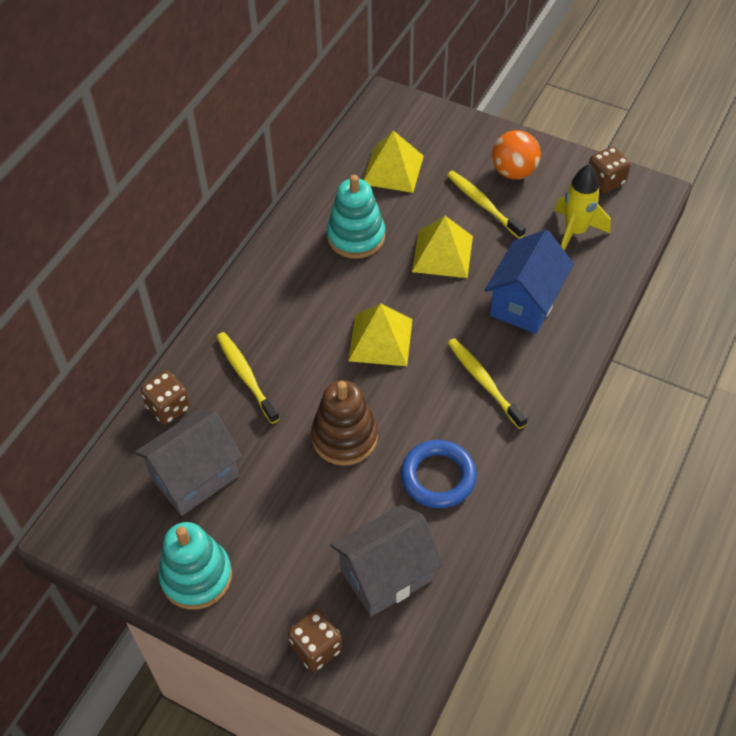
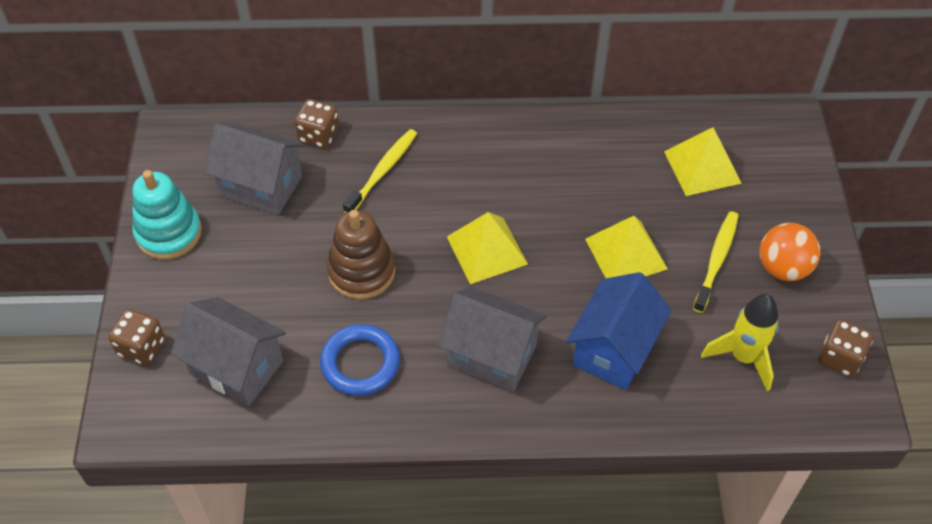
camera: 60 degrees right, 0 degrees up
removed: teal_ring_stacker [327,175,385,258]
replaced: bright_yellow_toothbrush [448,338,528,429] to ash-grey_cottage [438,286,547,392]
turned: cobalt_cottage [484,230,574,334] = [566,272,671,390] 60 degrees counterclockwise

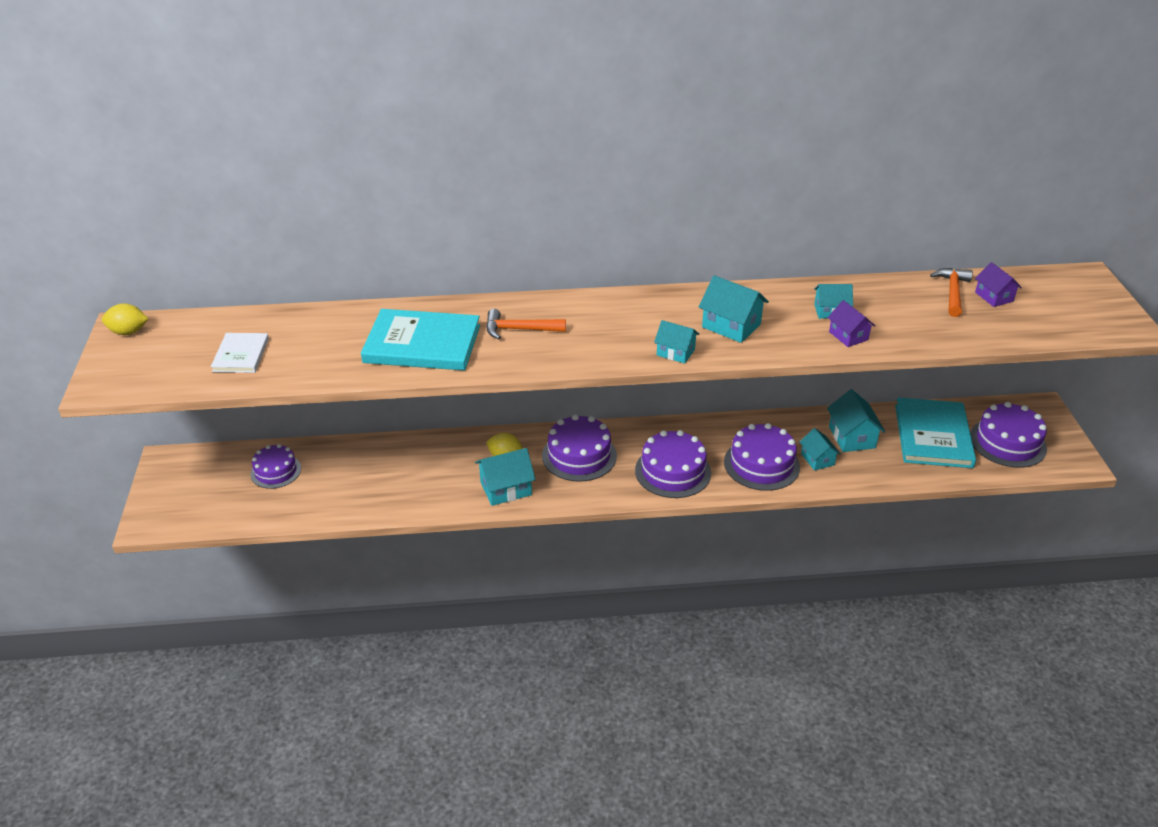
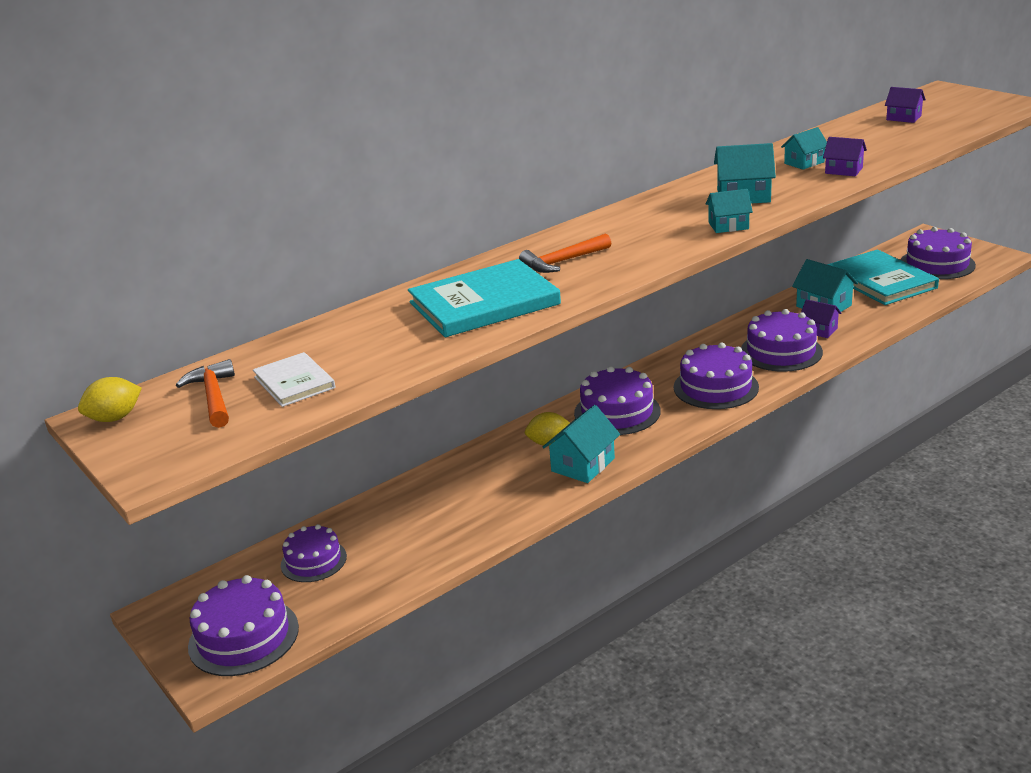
camera: 30 degrees left, 10 degrees down
added: purple_cake [188,575,299,676]
moved: bright_orange_carpenter's_hammer [930,268,973,317] to [176,359,235,428]
recoloured: teal_cottage [800,428,841,471] to purple_cottage [801,299,841,338]

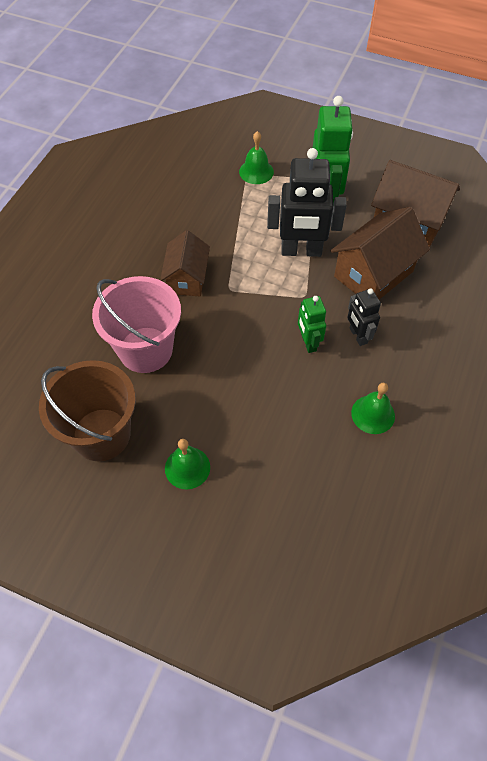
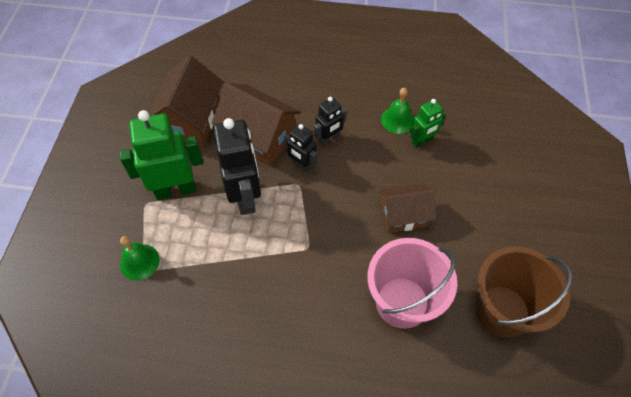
camera: 105 degrees left, 0 degrees up
removed: leaf-green_hand_bell [165,439,210,489]
added: ebony_toy_robot [284,124,317,173]
moved: dark_brown_cottage [160,230,210,296] to [380,183,436,233]; leaf-green_toy_robot [298,296,326,353] to [410,99,446,148]

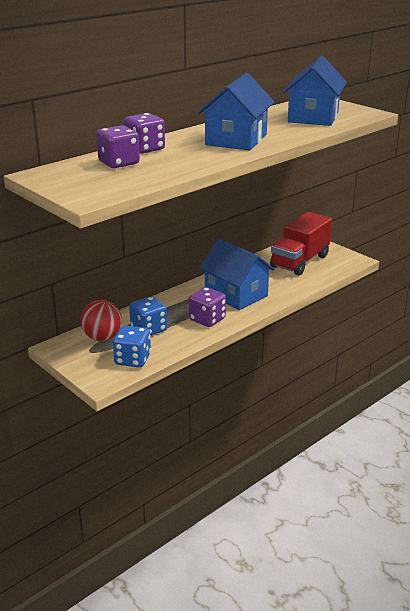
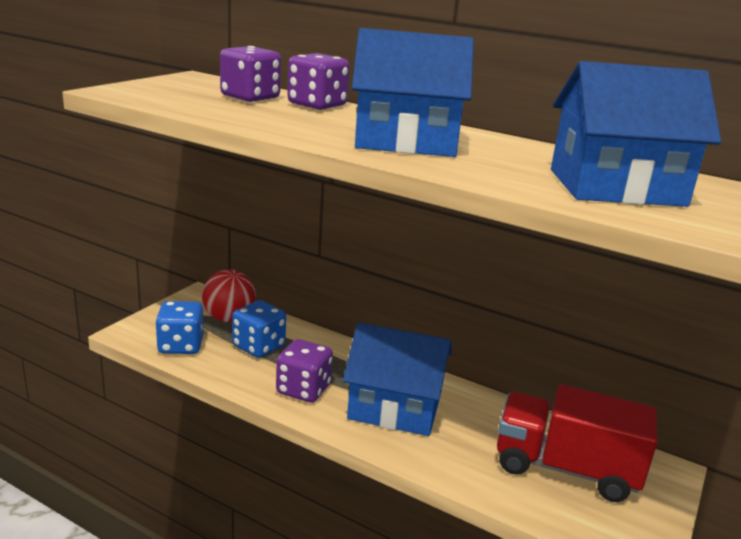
camera: 70 degrees right, 5 degrees down
turned: cobalt_cottage [199,239,275,310] = [343,322,452,436] 75 degrees clockwise

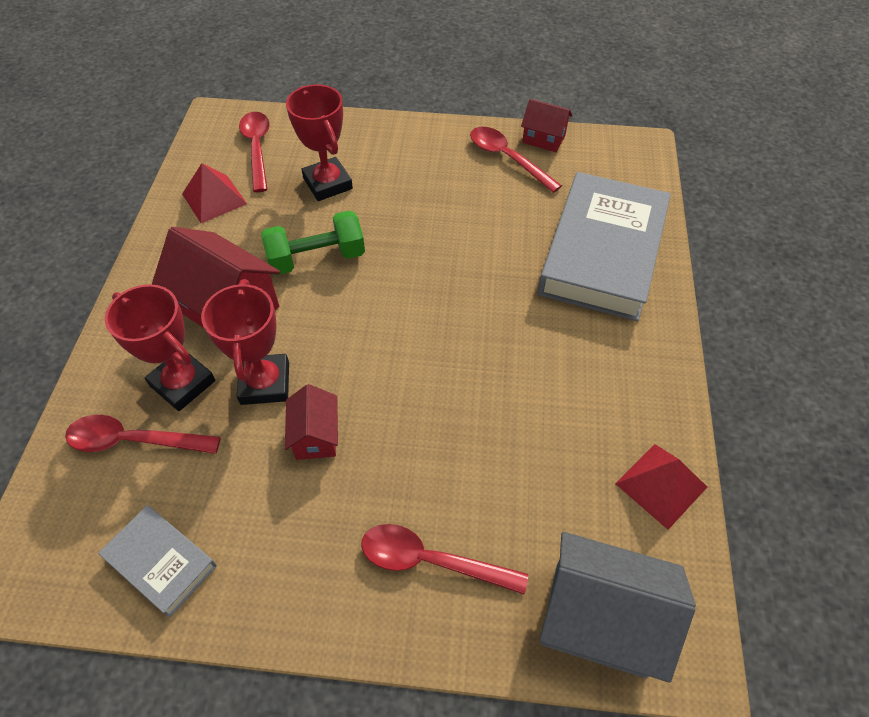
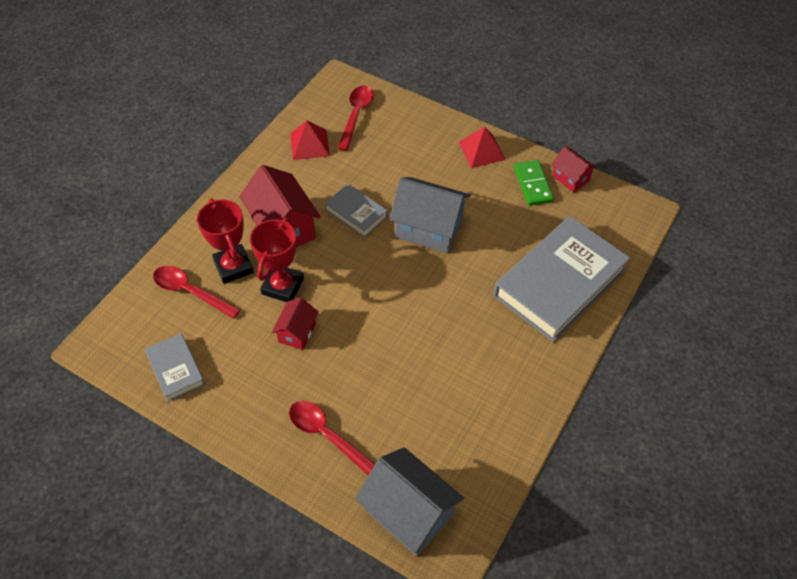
camera: 25 degrees right, 0 degrees up
removed: red_prize_cup [286,84,353,201]
added: ash-grey_cottage [390,177,471,253]
moved: red_pyramid [615,444,707,530] to [459,127,506,168]
replaced: leaf-green_hand_weight [261,210,365,275] to ash-grey_hardback [325,184,388,238]; red_teaspoon [470,127,562,193] to leaf-green_domino [514,160,554,206]

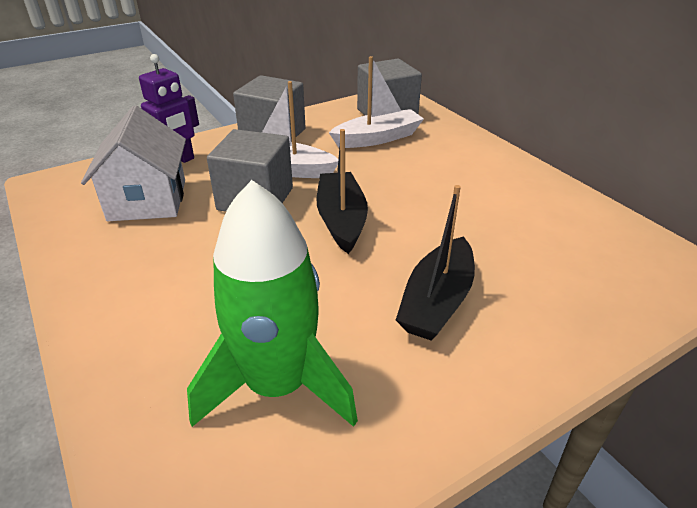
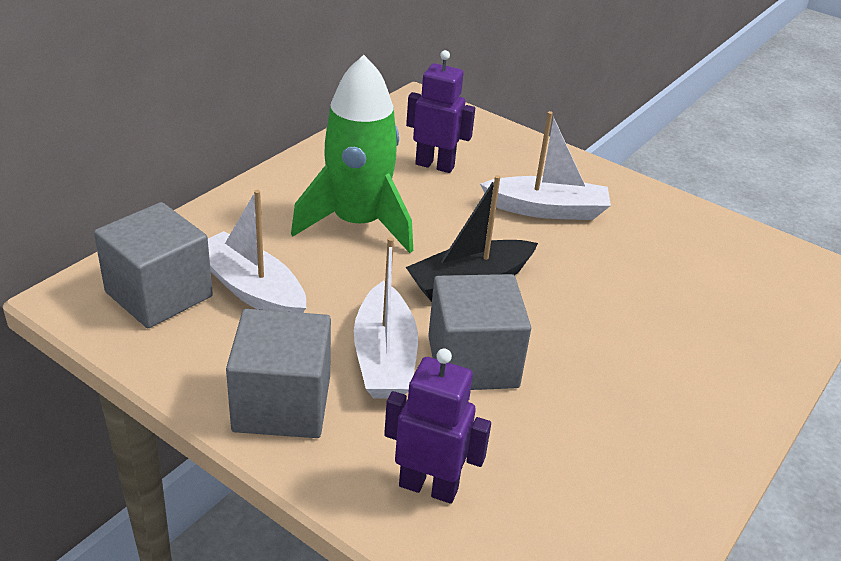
camera: 115 degrees left, 0 degrees up
removed: pure_white_cottage [81,106,186,221]
added: purple_toy_robot [406,50,475,173]
moved: leaf-green_toy_rocket [187,180,358,427] to [291,55,413,253]
recoloured: ebony_sailboat [396,185,475,341] to pure_white_sailboat [480,111,611,220]

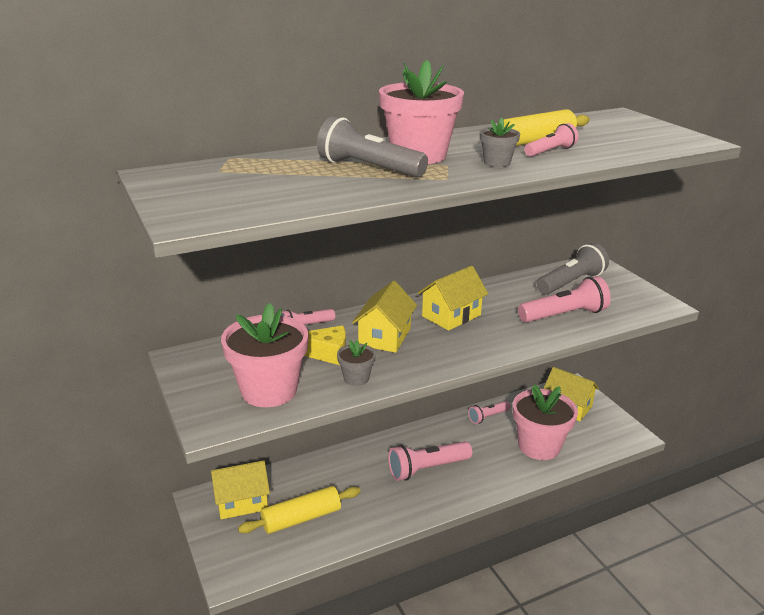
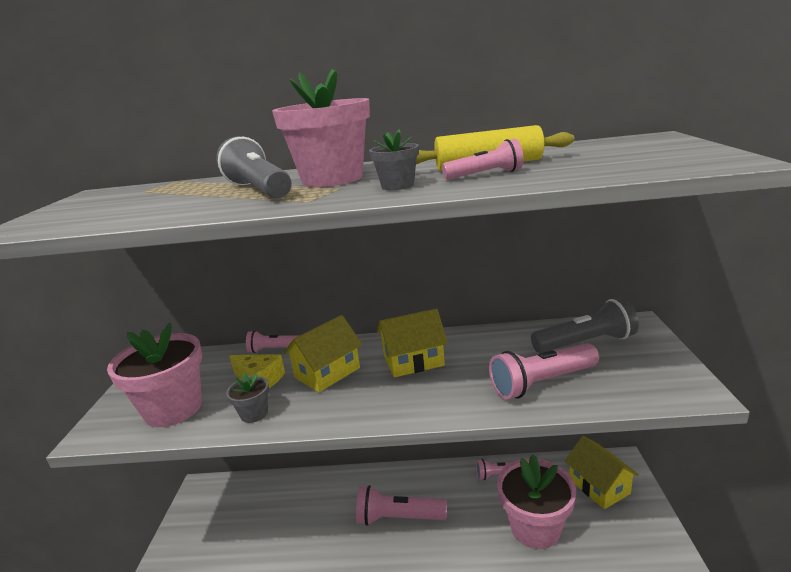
camera: 30 degrees right, 5 degrees down
removed: bright_yellow_cottage [211,460,270,519]; bright_yellow_pastry_roller [238,486,361,534]
turned: rosy_pocket_torch [518,276,611,323] = [489,343,599,399] 150 degrees clockwise

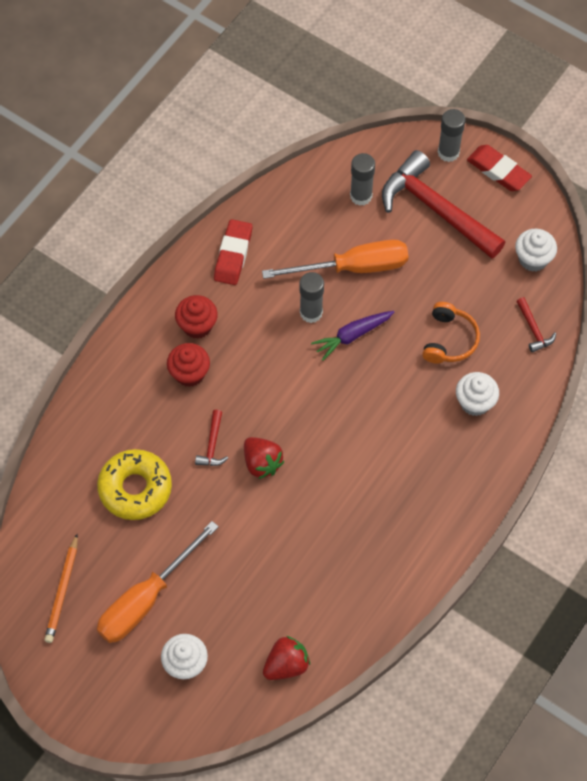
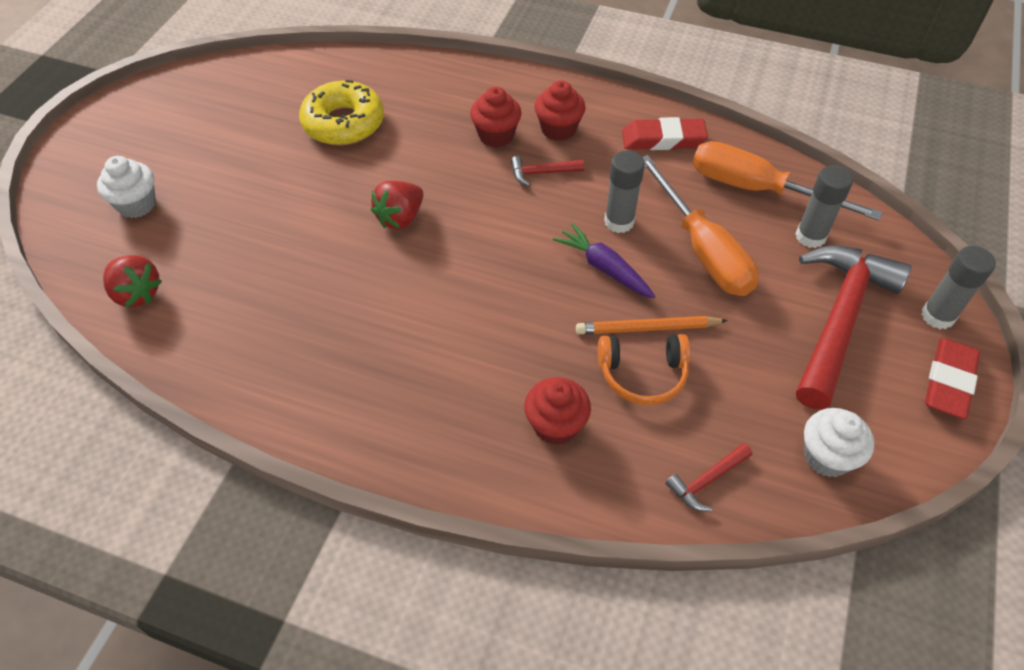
camera: 75 degrees right, 10 degrees down
moved: bright_orange_pencil [44,534,78,643] to [576,316,728,334]; bright_orange_hand_screwdriver [97,521,219,643] to [692,141,883,221]; red_carpenter's_hammer [195,410,228,466] to [511,156,584,187]
recoloured: pure_white_fairy_cake [456,372,499,416] to red_fairy_cake [524,377,591,445]

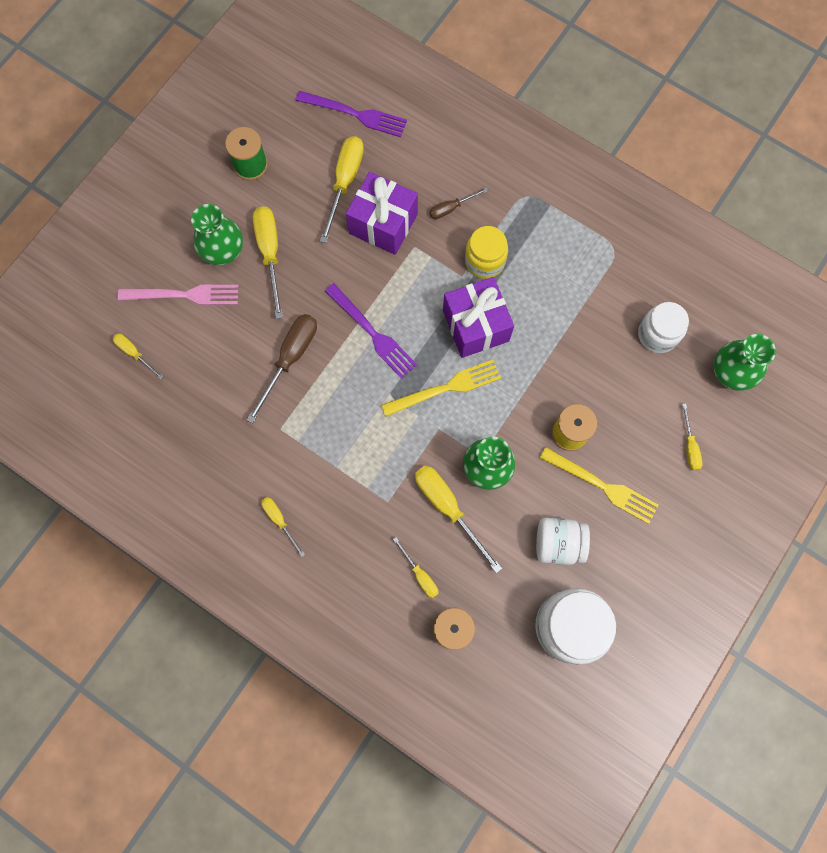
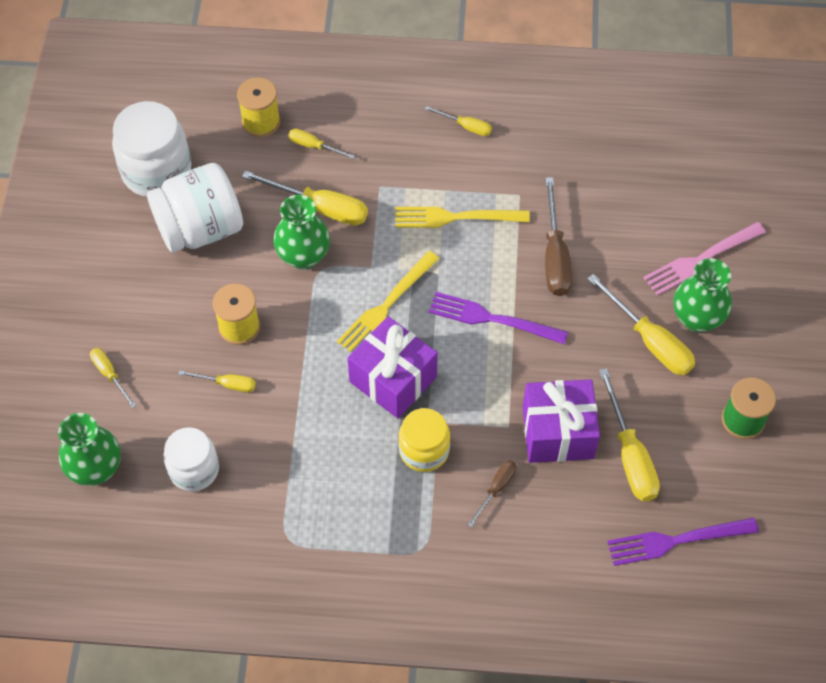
camera: 150 degrees right, 15 degrees down
moved: bright_yellow_hand_screwdriver [113,333,164,379] to [178,370,256,392]; bright_yellow_dinner_fork [540,447,659,524] to [395,207,530,228]
resized: pure_white_preserve_jar [536,517,590,565] = [147,163,243,253] x1.56

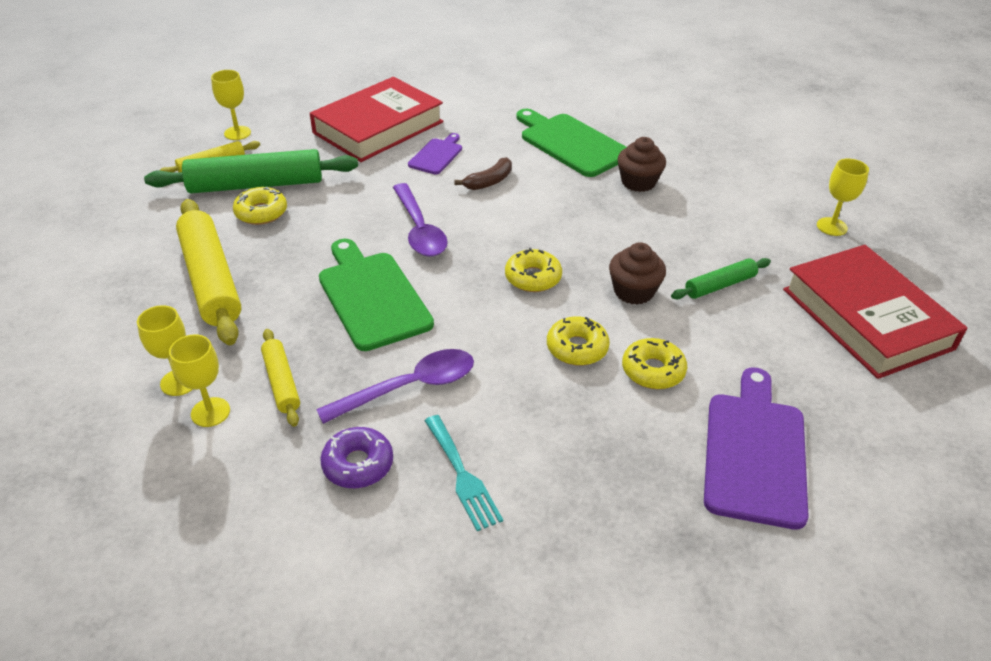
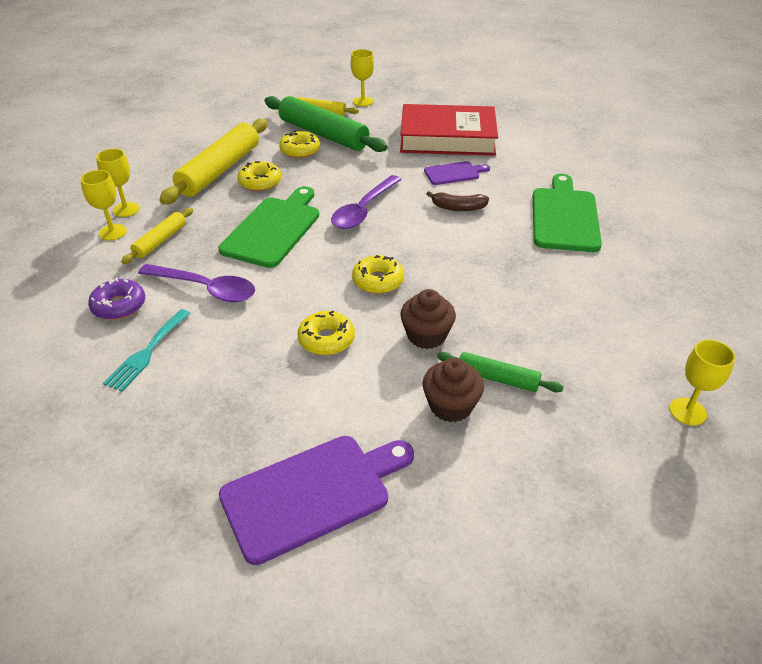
camera: 50 degrees right, 0 degrees up
removed: red_hardback [783,245,967,379]
moved: dark_brown_fairy_cake [618,137,666,192] to [423,358,484,422]; bright_yellow_donut [622,338,687,389] to [237,161,281,191]

